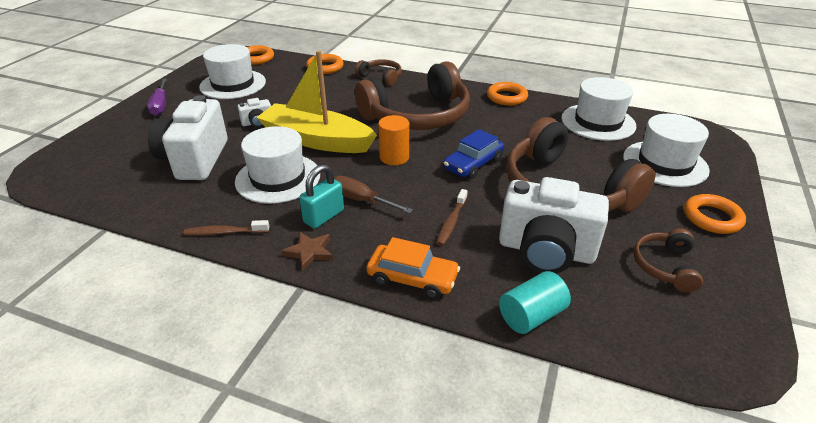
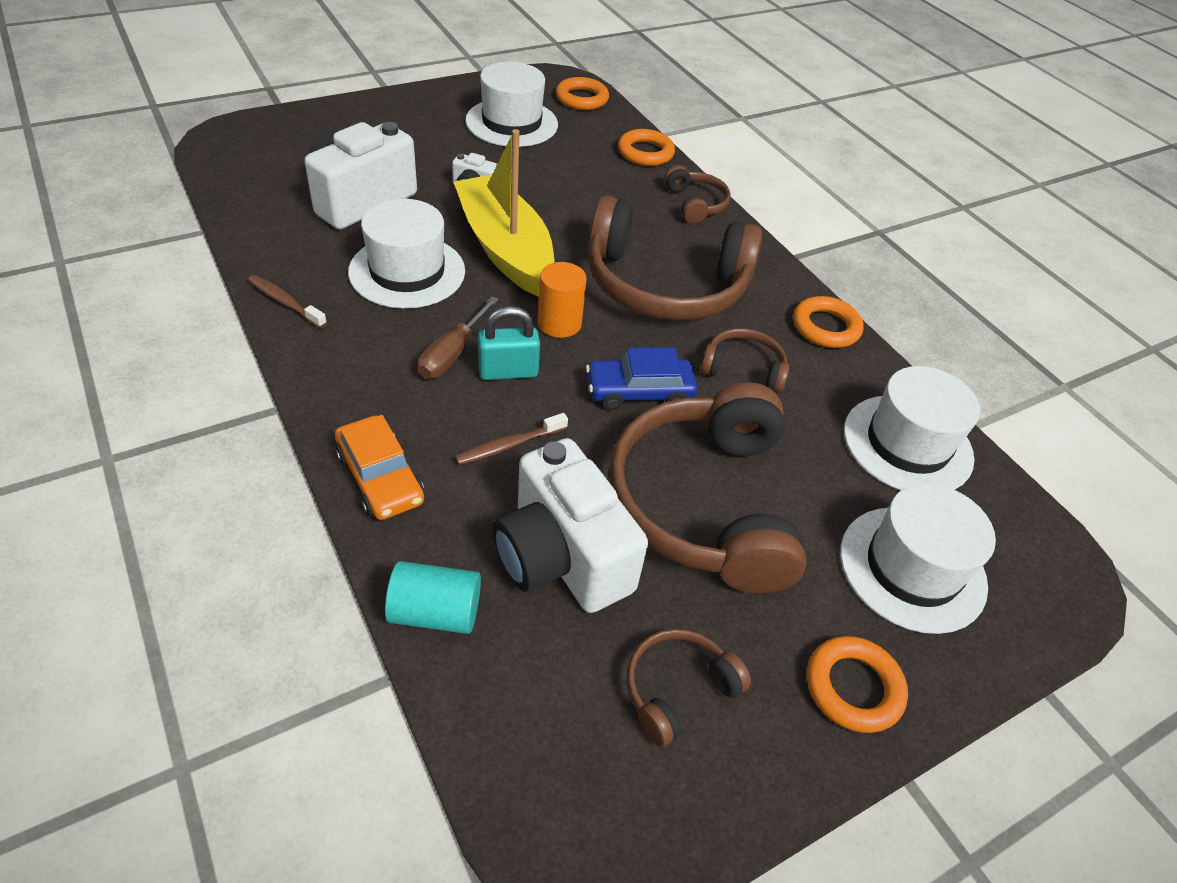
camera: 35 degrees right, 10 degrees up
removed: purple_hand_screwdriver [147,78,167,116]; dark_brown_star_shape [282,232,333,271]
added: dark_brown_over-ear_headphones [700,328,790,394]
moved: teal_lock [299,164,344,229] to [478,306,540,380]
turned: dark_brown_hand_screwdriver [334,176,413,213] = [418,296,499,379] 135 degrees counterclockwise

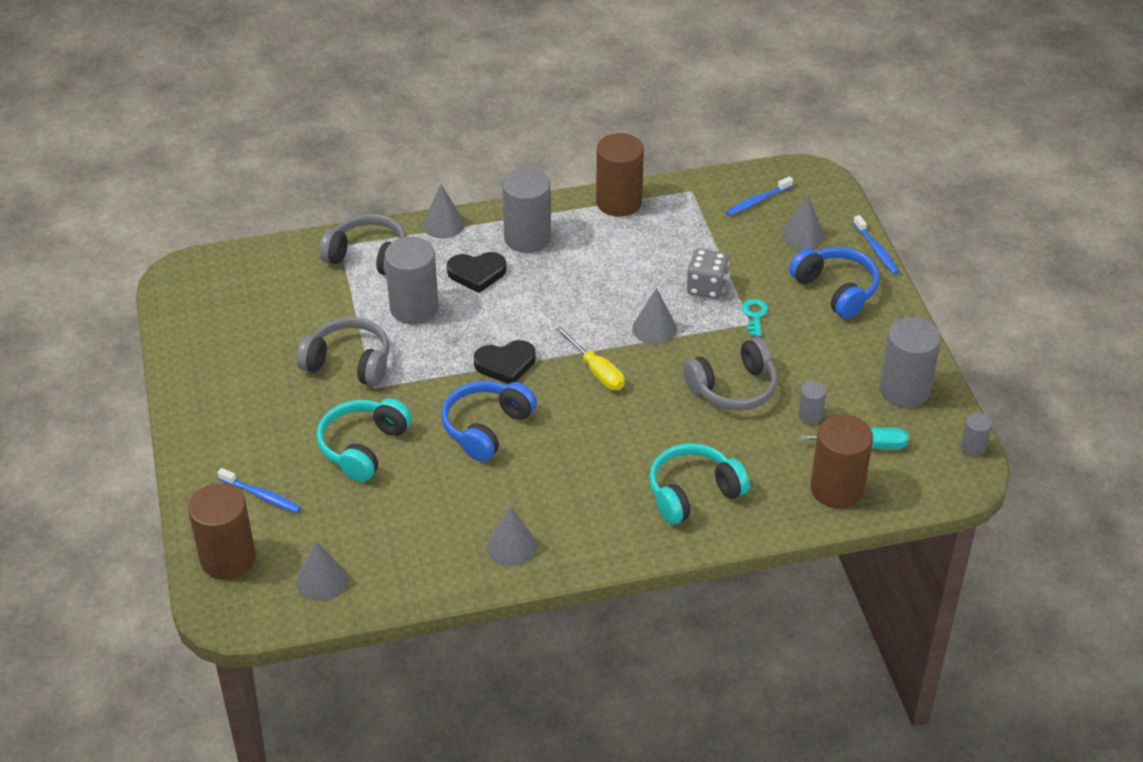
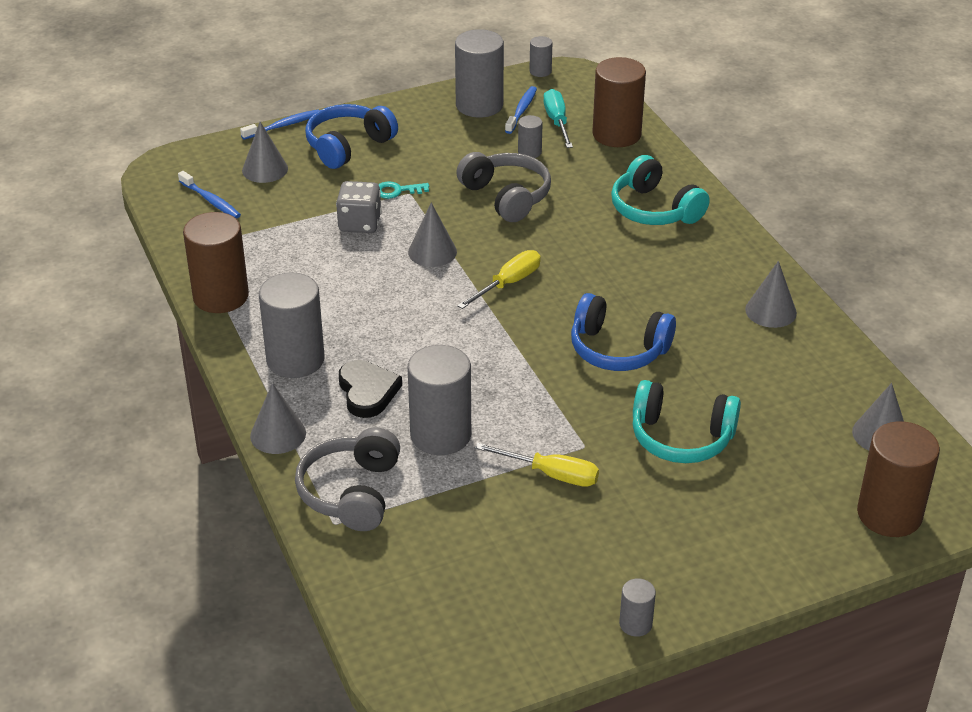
camera: 100 degrees left, 5 degrees down
removed: ebony_heart_shape [474,340,536,384]
added: ash-grey_solid_cylinder [619,578,656,637]
moved: cobalt_toothbrush [217,468,301,513] to [505,86,537,134]
replaced: ash-grey_over-ear_headphones [297,317,389,386] to bright_yellow_hand_screwdriver [475,443,599,487]

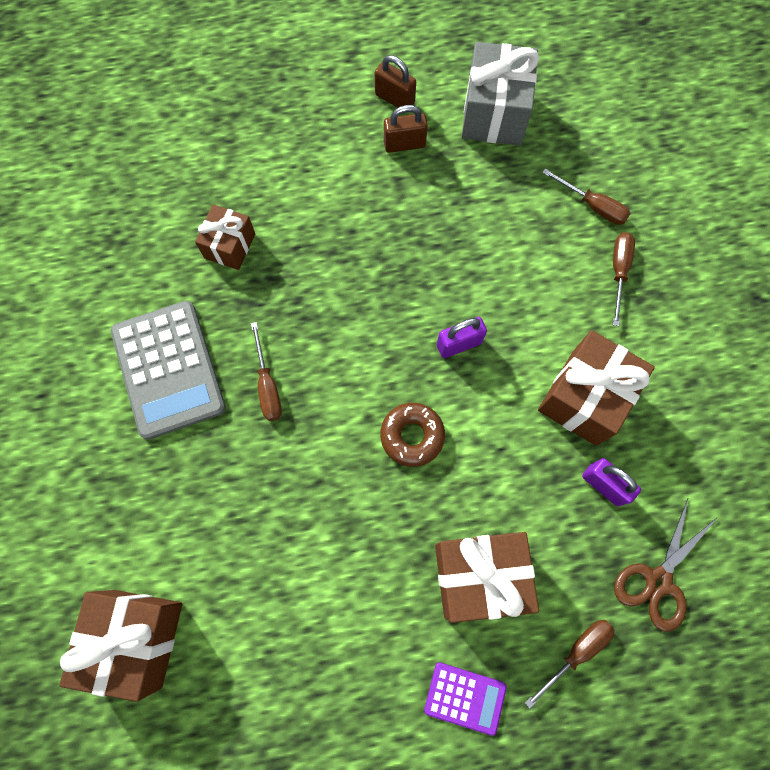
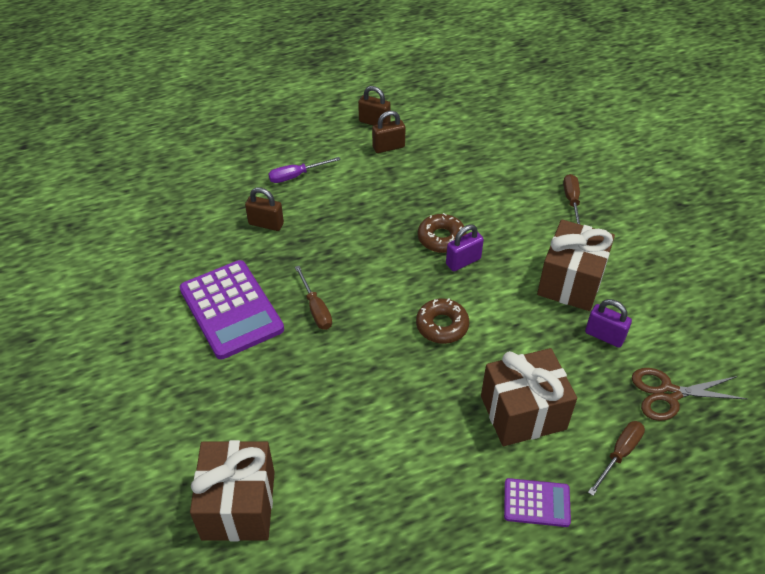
camera: 10 degrees left, 25 degrees down
removed: ash-grey_present [462,42,539,146]; dark_brown_hand_screwdriver [542,168,630,225]
added: purple_hand_screwdriver [268,157,341,183]; dark_brown_donut [418,213,466,253]
replaced: dark_brown_present [195,204,255,270] to dark_brown_lock [245,187,284,231]
recoloured: ash-grey_adding_machine [111,301,226,440] to purple_adding_machine [180,260,284,359]
turned: dark_brown_pair_of_scissors [614,499,718,632] = [632,368,747,421] 60 degrees clockwise

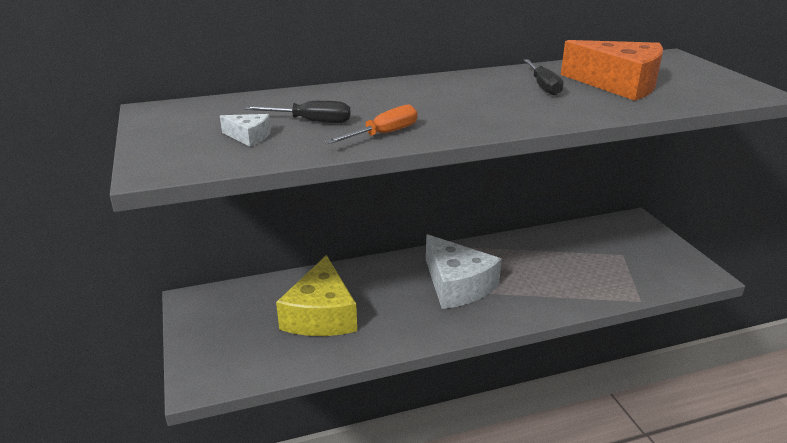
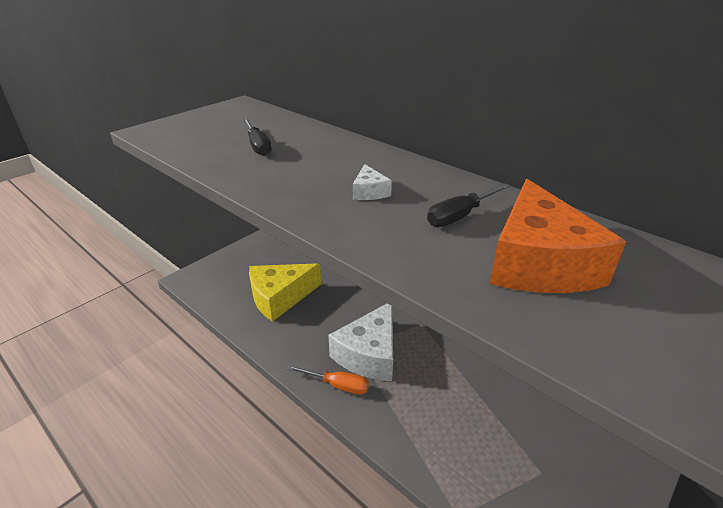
camera: 60 degrees right, 5 degrees up
moved: pure_white_cheese [220,114,271,146] to [353,164,392,200]; bright_orange_hand_screwdriver [325,105,418,144] to [287,365,369,395]

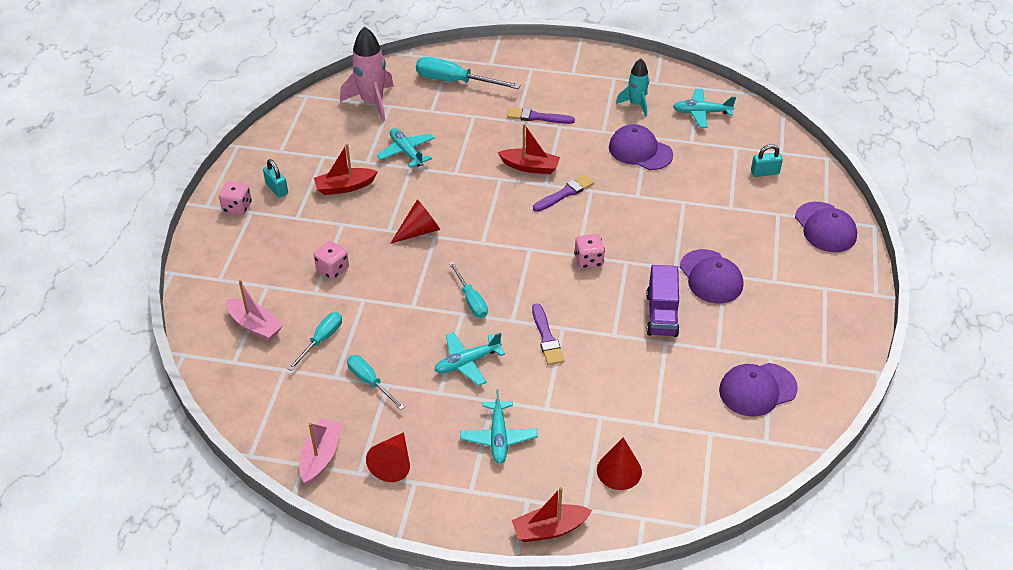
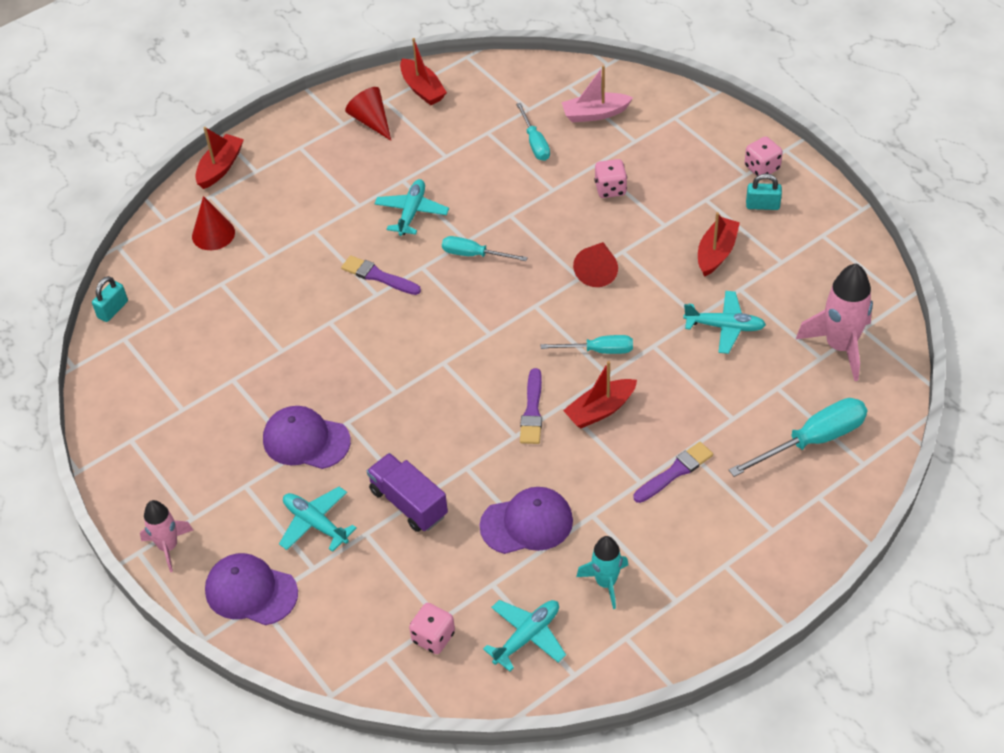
camera: 135 degrees right, 5 degrees up
removed: purple_cap [719,363,798,416]
added: rosy_toy_rocket [140,500,193,572]
moved: teal_hand_screwdriver [347,355,405,410] to [541,335,633,354]; teal_aeroplane [460,389,538,464] to [279,487,357,552]; rosy_game_die [574,234,605,269] to [409,603,455,654]; purple_truck [646,265,679,337] to [367,453,448,532]; teal_lock [751,144,783,177] to [92,276,128,322]
recoloured: rosy_sailboat [299,418,342,485] to red_sailboat [400,38,447,105]

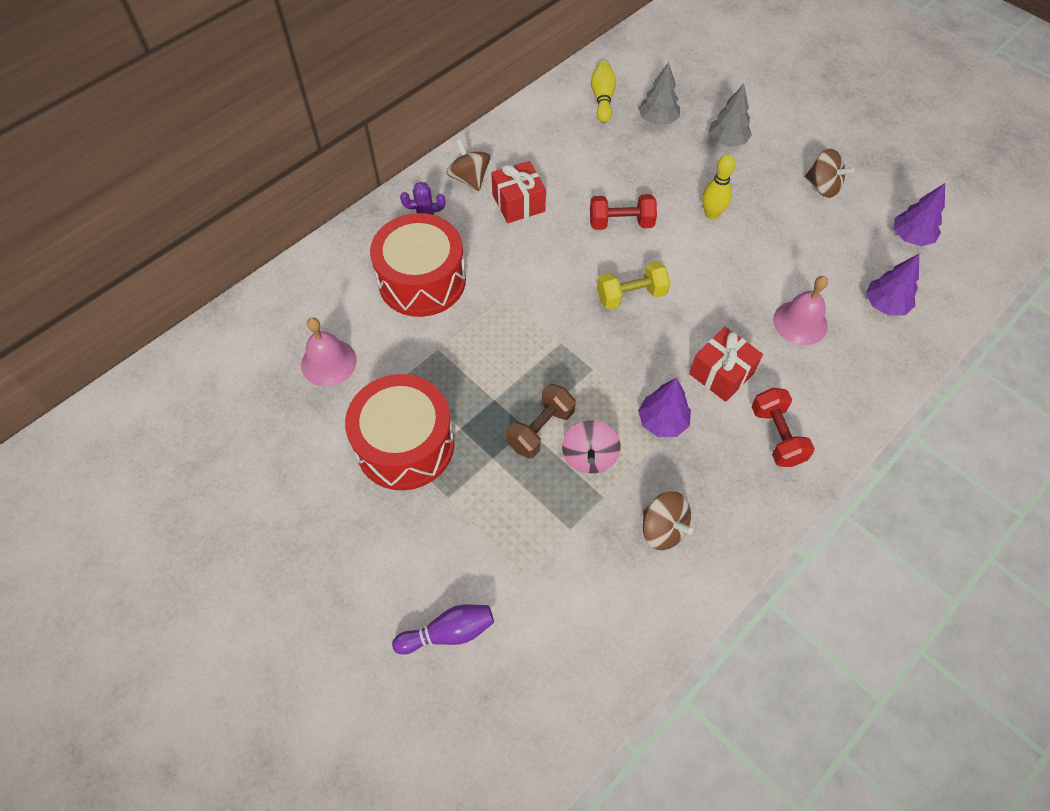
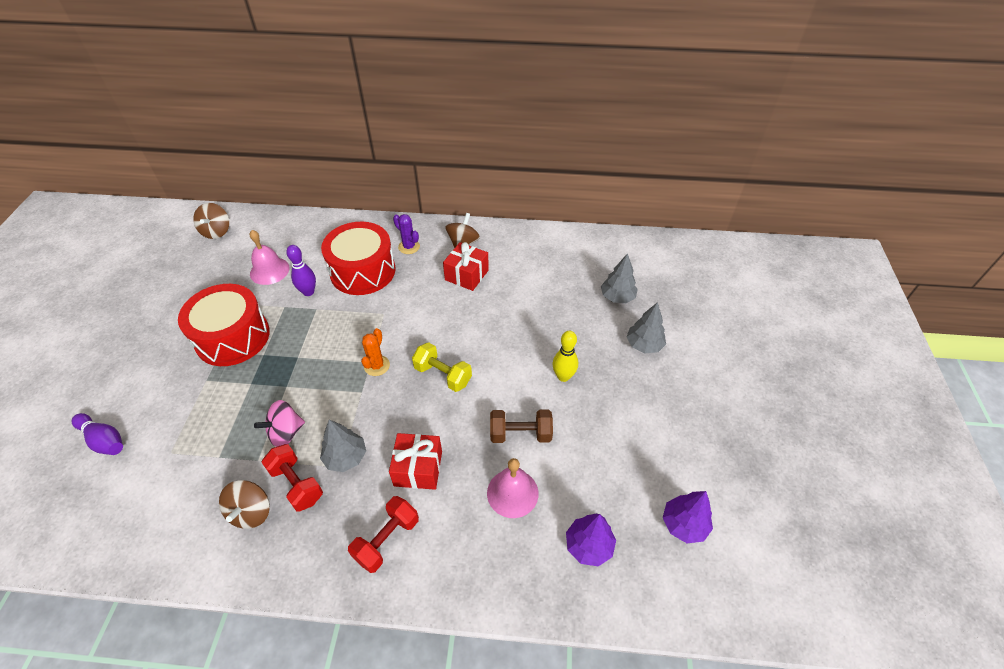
camera: 50 degrees right, 10 degrees down
removed: bright_yellow_tenpin [591,61,616,123]
added: purple_tenpin [286,245,316,296]; bright_orange_prickly_plant [361,328,390,376]
moved: dark_brown_hand_weight [506,384,576,458] to [490,409,553,443]; red_hand_weight [590,194,657,230] to [261,444,323,512]; dark_brown_whirligig [805,149,855,198] to [193,203,229,239]
recoloured: purple_toy_tree [638,378,691,437] to ash-grey_toy_tree [320,420,366,472]

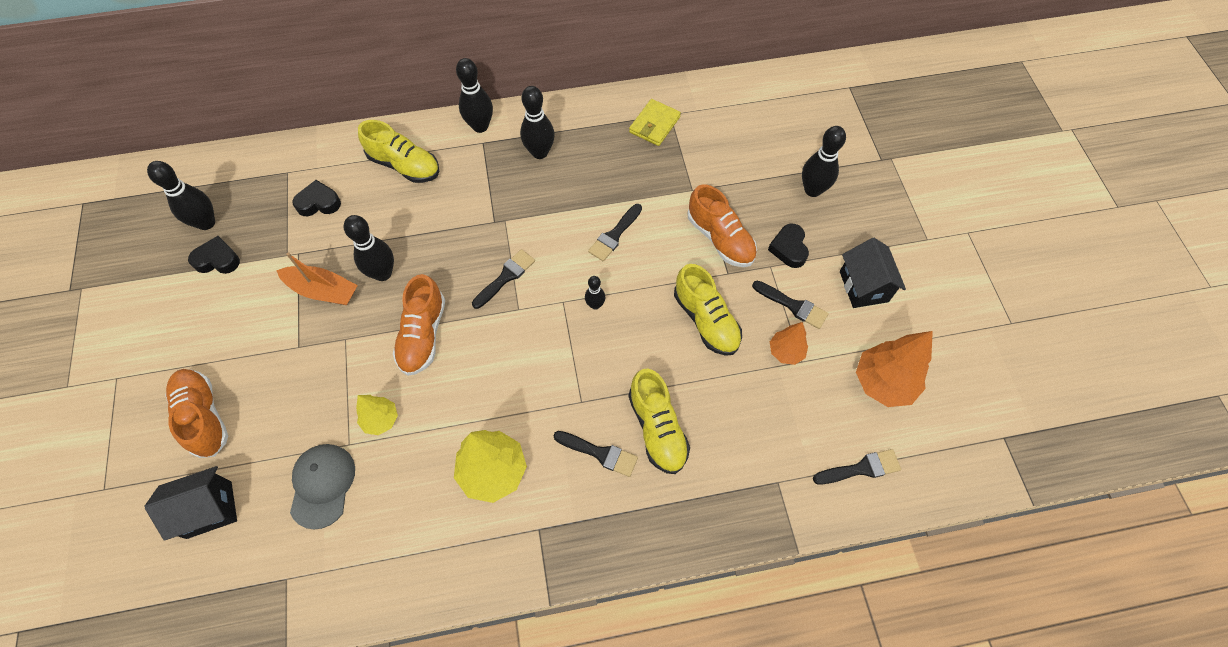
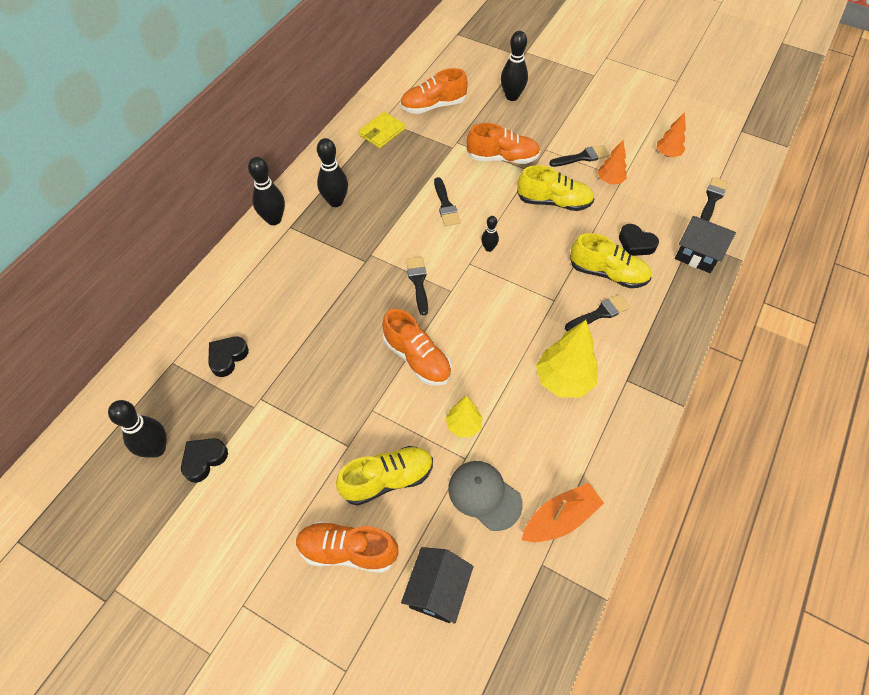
camera: 50 degrees left, 5 degrees down
removed: ebony_tenpin [344,215,394,281]
added: bright_orange_shoe [400,68,468,114]
moved: bright_orange_sailboat [276,252,358,305] to [522,483,604,542]; bright_yellow_shoe [358,120,439,183] to [336,446,433,506]; ebony_heart_shape [768,223,809,268] to [619,224,659,256]; ebony_cottage [840,238,906,308] to [675,216,736,273]
turned: bright_yellow_card_wallet [629,99,681,146] = [358,112,405,148] 60 degrees clockwise
resized: bright_orange_toy_tree [856,331,933,407] = [657,112,686,157] x0.58

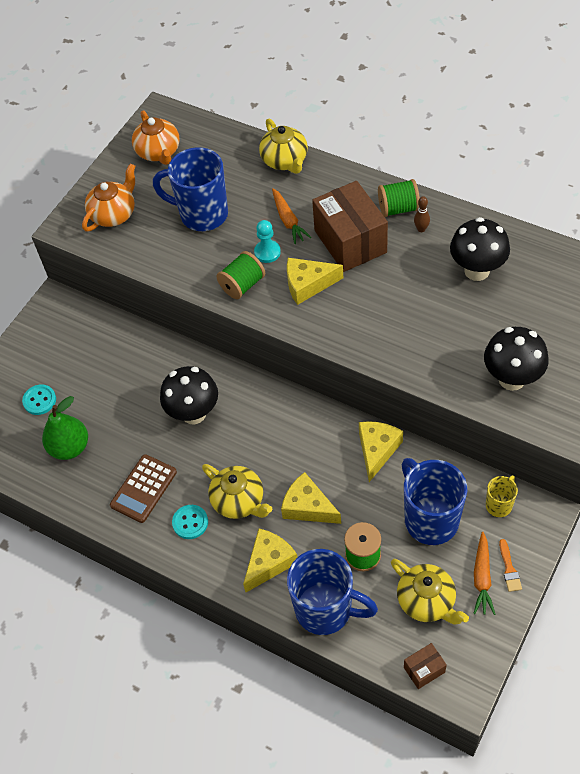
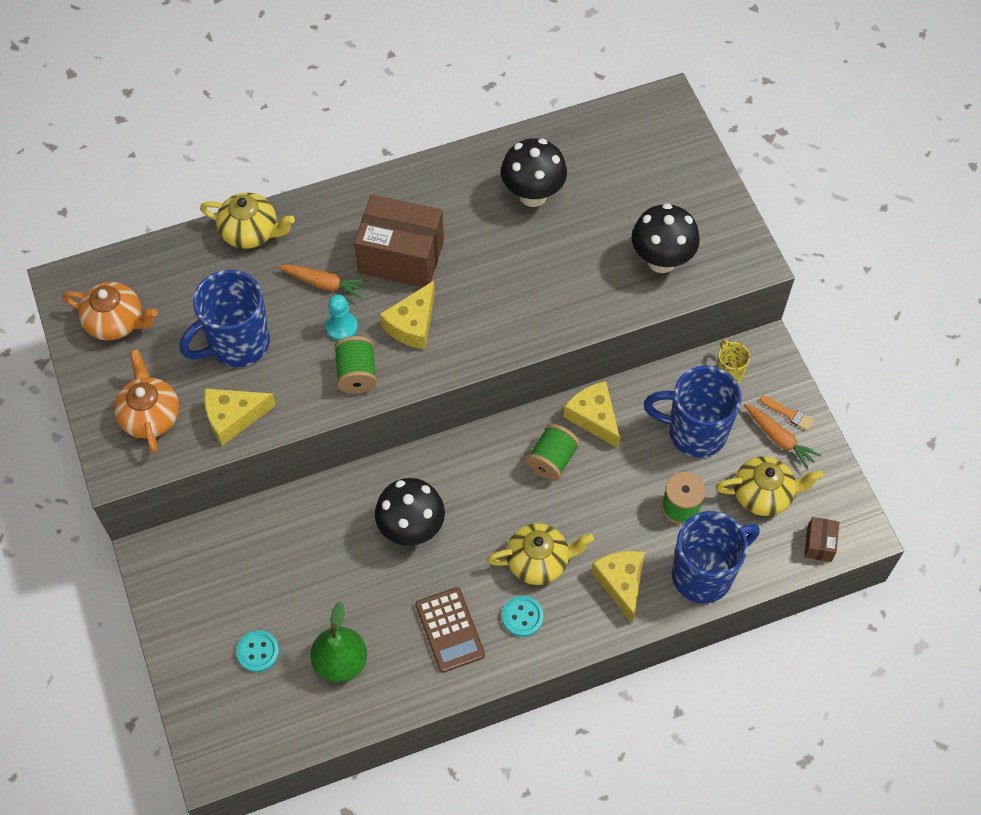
camera: 55 degrees left, 5 degrees up
removed: dark_brown_tenpin [414,196,430,232]
moved: bright_yellow_cheese [281,472,341,524] to [204,388,276,446]; leaf-green_spool [378,179,420,217] to [526,424,580,481]

